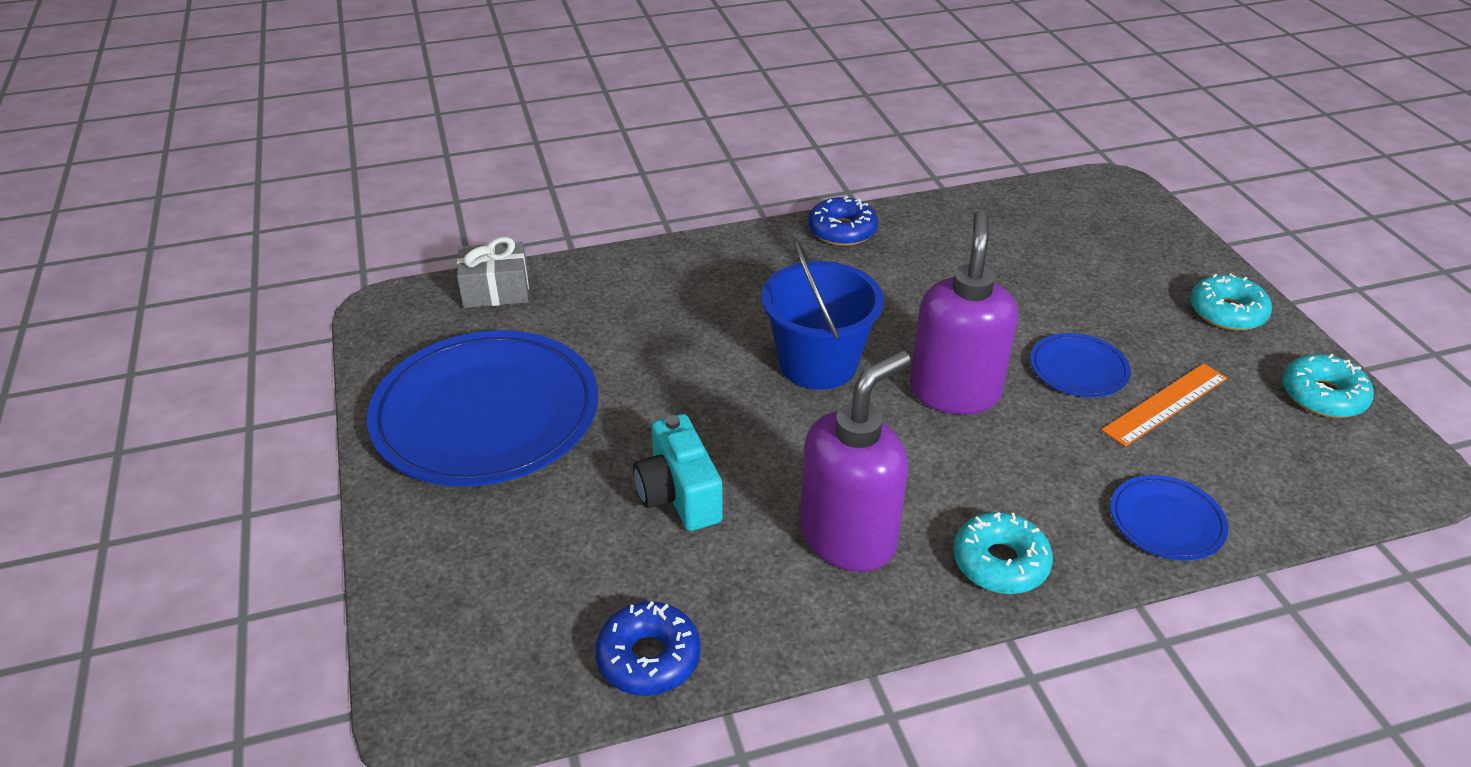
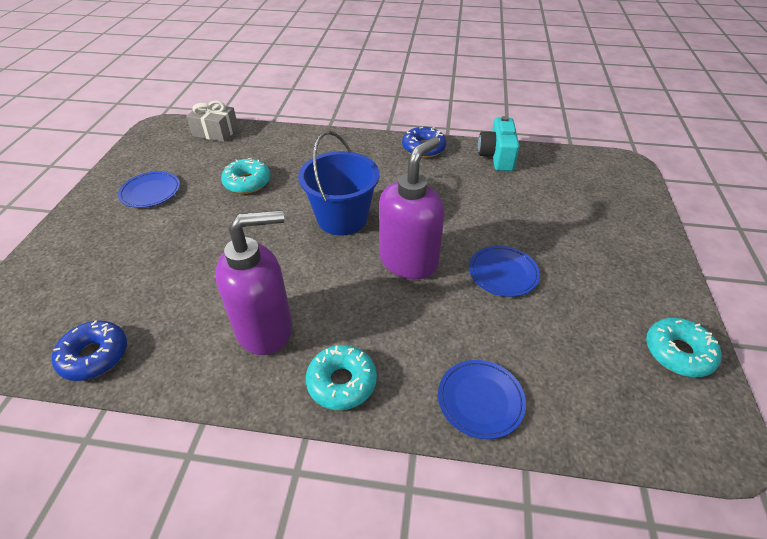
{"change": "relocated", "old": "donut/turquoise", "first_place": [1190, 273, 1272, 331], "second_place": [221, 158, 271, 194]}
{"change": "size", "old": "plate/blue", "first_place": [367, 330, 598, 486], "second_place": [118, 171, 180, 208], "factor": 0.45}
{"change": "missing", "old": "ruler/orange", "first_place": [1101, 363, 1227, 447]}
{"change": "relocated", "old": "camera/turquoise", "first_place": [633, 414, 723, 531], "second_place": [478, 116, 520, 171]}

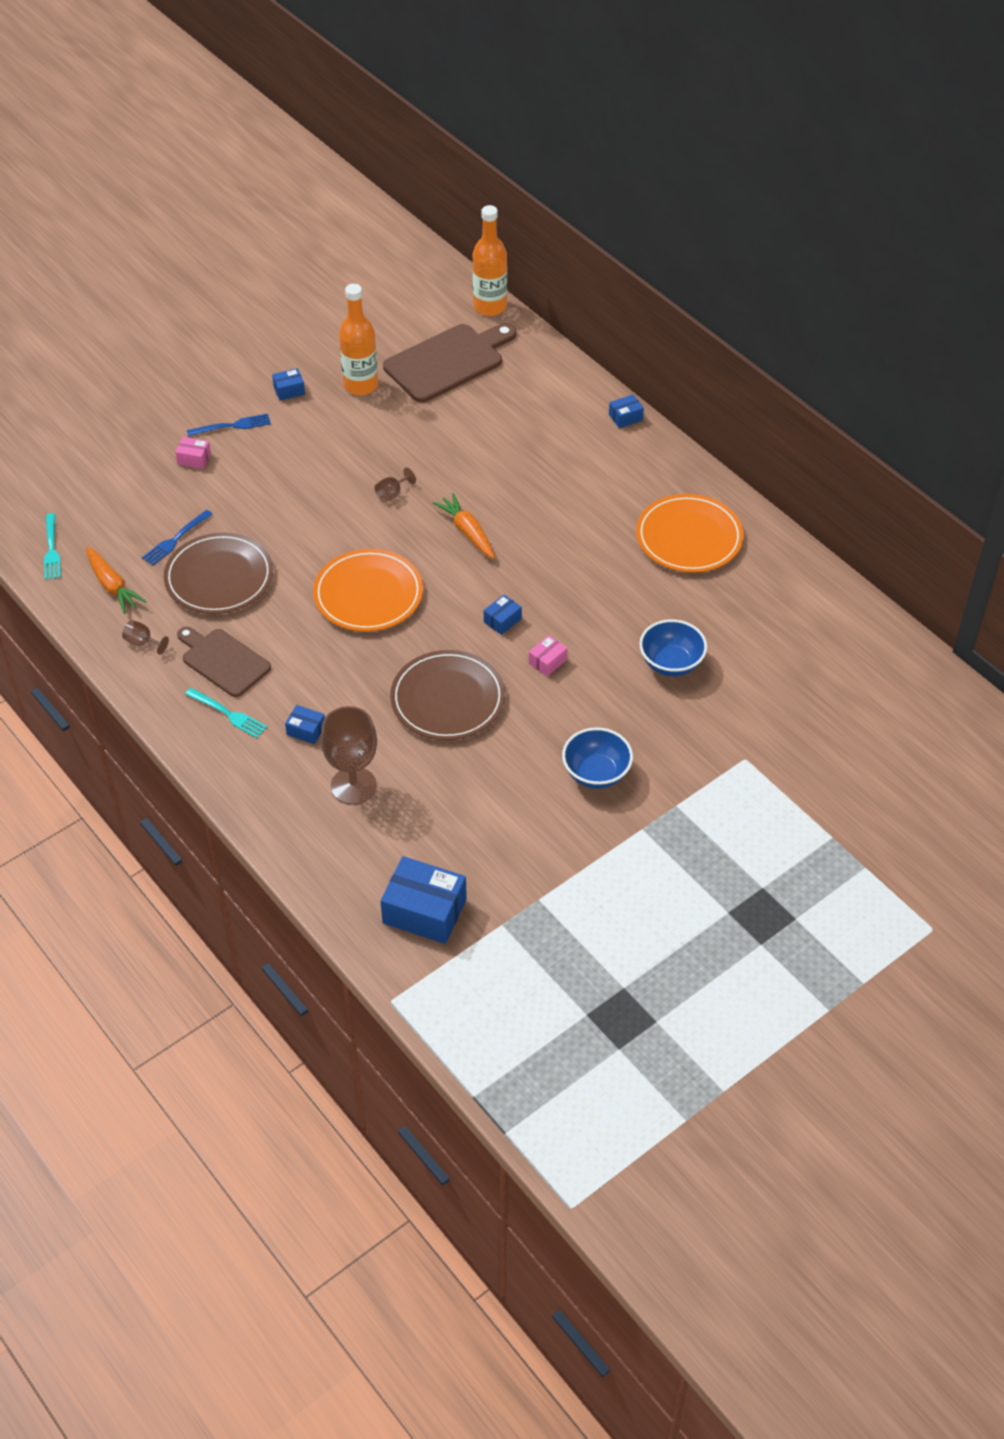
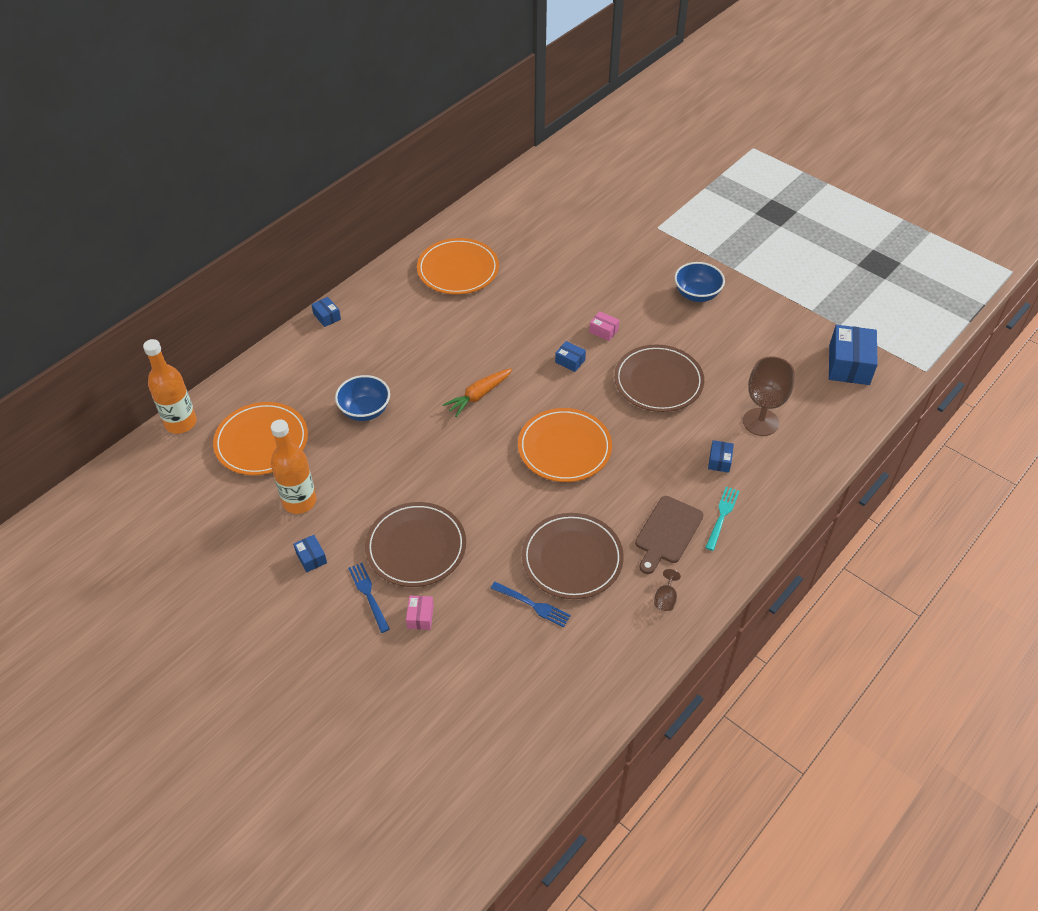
{"change": "exchanged", "old": "cutting board/brown", "new": "plate/orange", "first_place": [383, 323, 516, 403], "second_place": [213, 402, 308, 475]}
{"change": "missing", "old": "goblet/brown", "first_place": [374, 467, 416, 502]}
{"change": "missing", "old": "fork/turquoise", "first_place": [44, 513, 61, 580]}
{"change": "missing", "old": "carrot/orange", "first_place": [86, 547, 147, 614]}
{"change": "relocated", "old": "bowl/blue", "first_place": [639, 619, 707, 677], "second_place": [335, 375, 390, 421]}
{"change": "appeared", "new": "plate/brown", "second_place": [365, 502, 466, 587]}

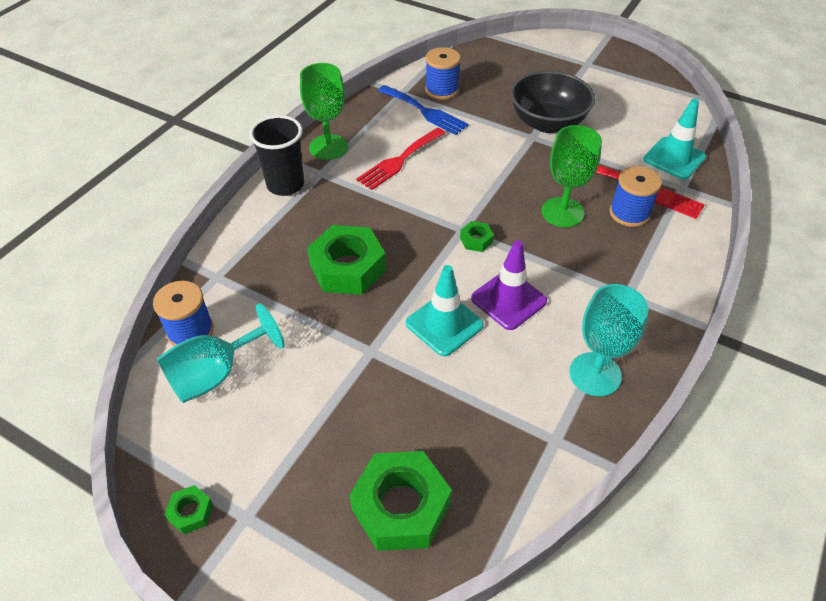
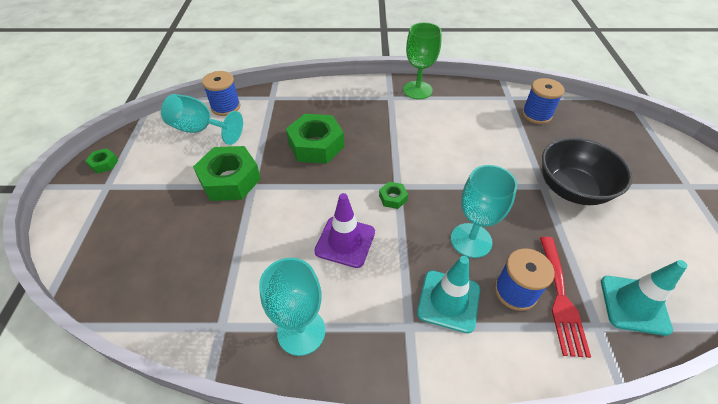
{"change": "missing", "old": "fork/blue", "first_place": [378, 85, 468, 135]}
{"change": "missing", "old": "cup/black", "first_place": [249, 115, 304, 196]}
{"change": "colour", "old": "goblet/green", "new": "goblet/turquoise", "first_place": [542, 125, 602, 227], "second_place": [451, 165, 517, 258]}
{"change": "missing", "old": "fork/red", "first_place": [356, 127, 446, 190]}
{"change": "relocated", "old": "traffic cone/turquoise", "first_place": [406, 265, 484, 356], "second_place": [417, 256, 480, 333]}
{"change": "relocated", "old": "nut/green", "first_place": [349, 451, 452, 551], "second_place": [193, 146, 261, 201]}

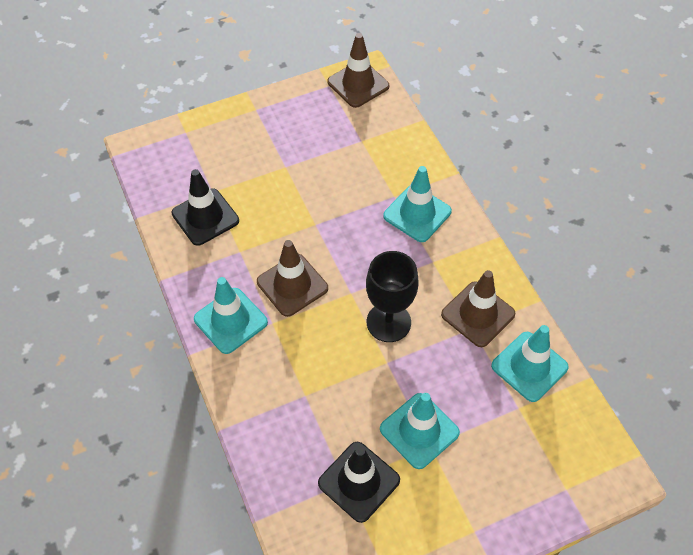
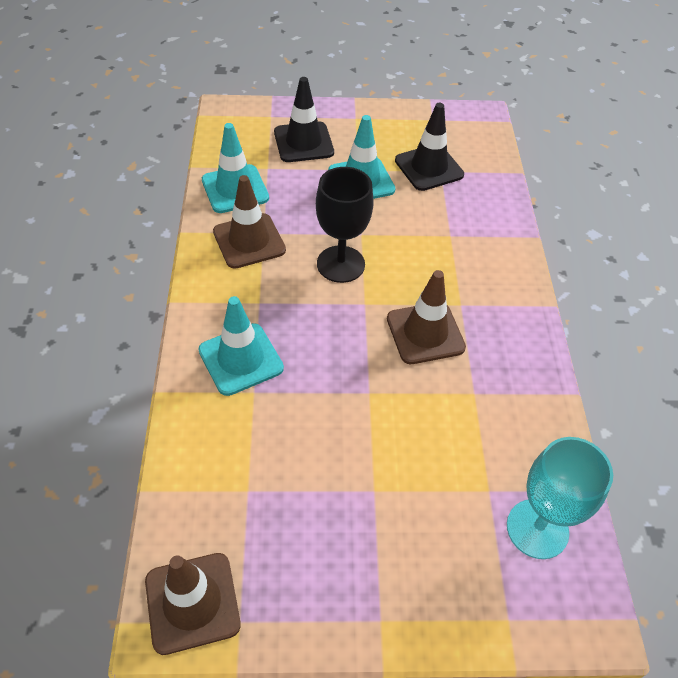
{"change": "relocated", "old": "traffic cone/black", "first_place": [172, 169, 239, 246], "second_place": [274, 77, 334, 162]}
{"change": "missing", "old": "traffic cone/turquoise", "first_place": [194, 277, 268, 354]}
{"change": "appeared", "new": "goblet/turquoise", "second_place": [507, 437, 613, 559]}

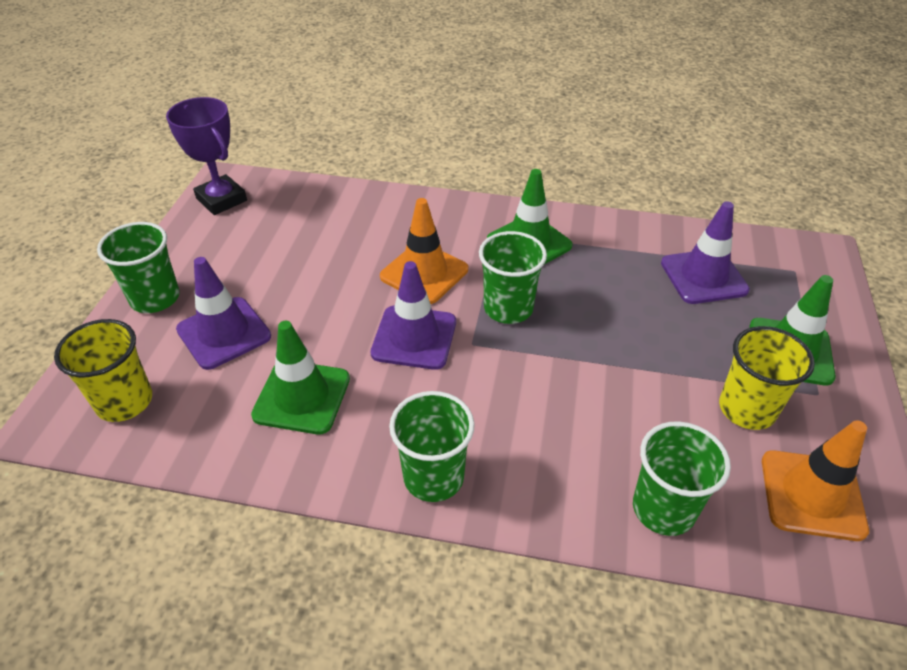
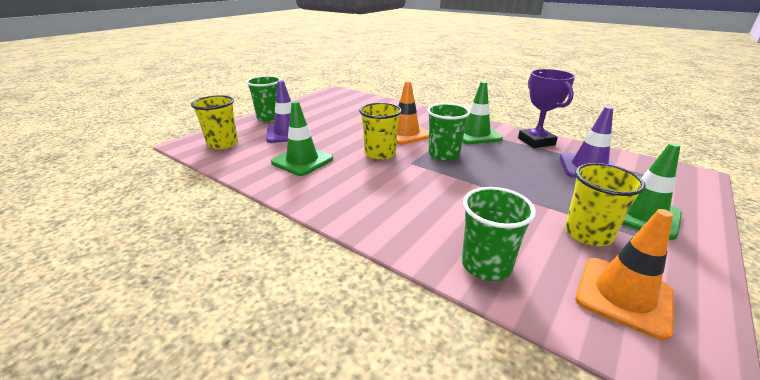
{"change": "relocated", "old": "trophy/purple", "first_place": [166, 97, 247, 215], "second_place": [518, 69, 575, 148]}
{"change": "exchanged", "old": "traffic cone/purple", "new": "cup/yellow", "first_place": [371, 261, 456, 370], "second_place": [359, 103, 402, 160]}
{"change": "missing", "old": "cup/green", "first_place": [389, 391, 475, 502]}

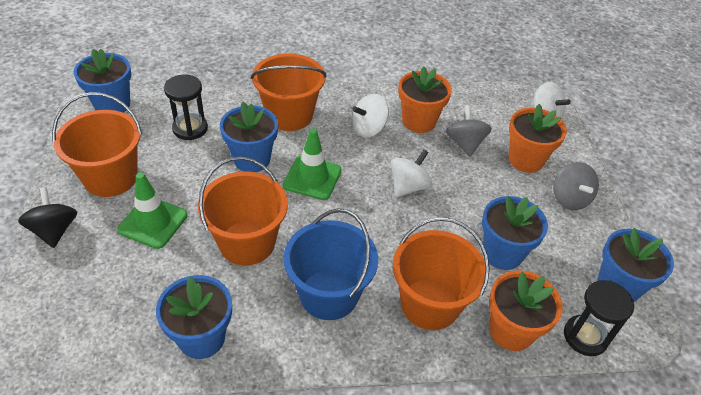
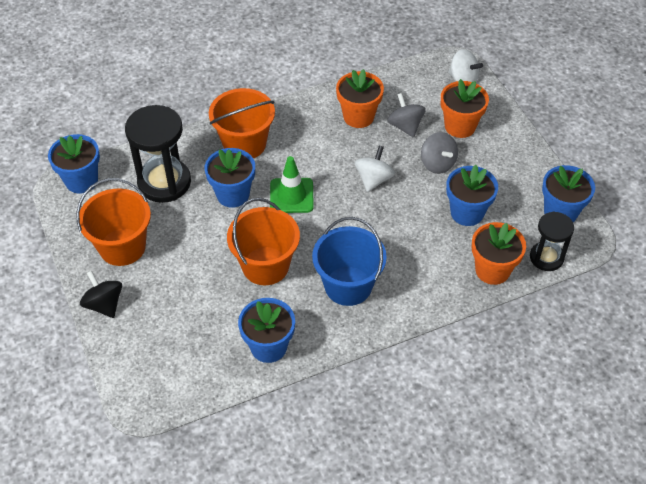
{"change": "size", "old": "hourglass/black", "first_place": [164, 74, 208, 140], "second_place": [125, 105, 191, 203], "factor": 1.66}
{"change": "missing", "old": "spinning top/white", "first_place": [352, 94, 389, 137]}
{"change": "relocated", "old": "spinning top/grey", "first_place": [553, 162, 599, 210], "second_place": [421, 132, 458, 174]}
{"change": "missing", "old": "traffic cone/green", "first_place": [117, 172, 187, 249]}
{"change": "missing", "old": "bucket/orange", "first_place": [393, 217, 490, 330]}

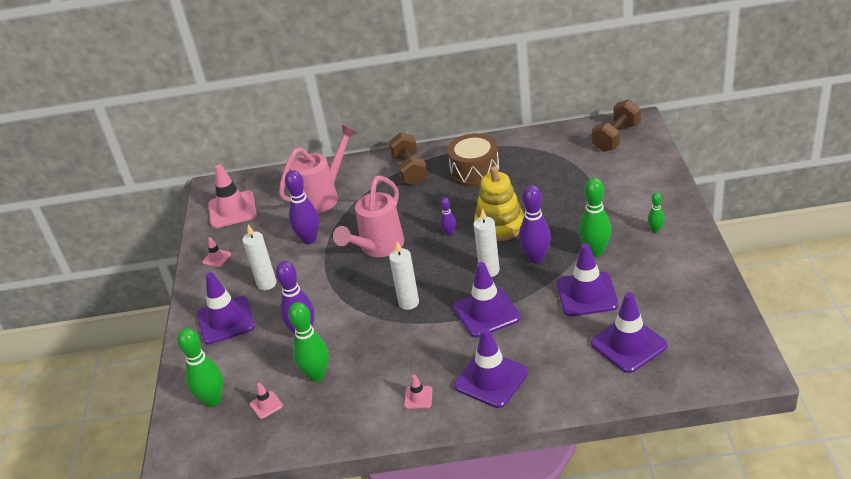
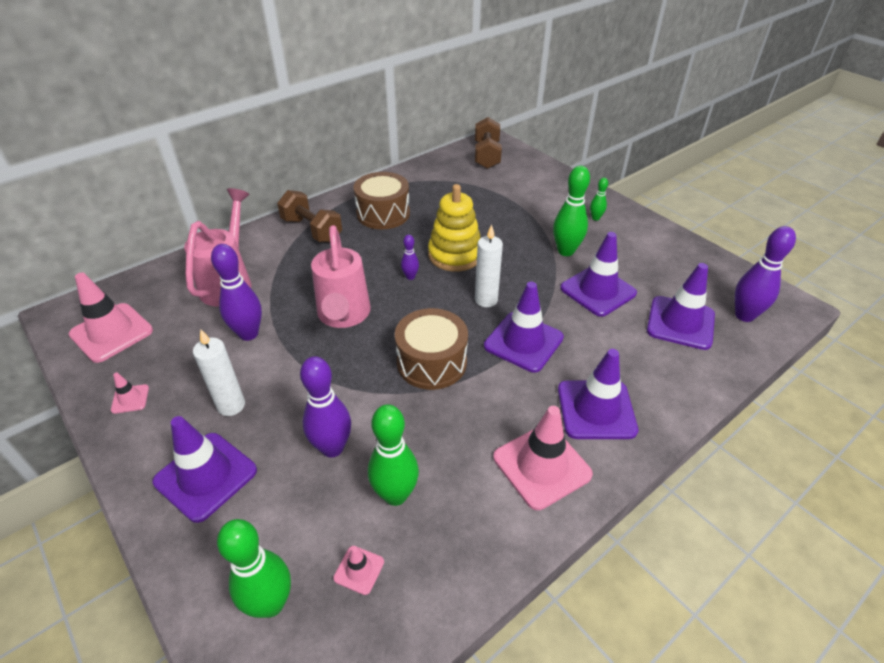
{"change": "relocated", "old": "bowling pin/purple", "first_place": [519, 185, 551, 264], "second_place": [735, 226, 796, 322]}
{"change": "exchanged", "old": "candle/white", "new": "drum/brown", "first_place": [389, 241, 419, 310], "second_place": [395, 308, 468, 390]}
{"change": "size", "old": "traffic cone/pink", "first_place": [404, 375, 432, 409], "second_place": [493, 406, 593, 510], "factor": 2.16}

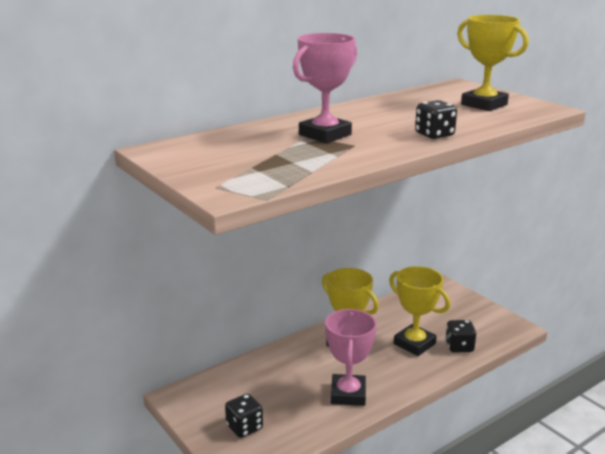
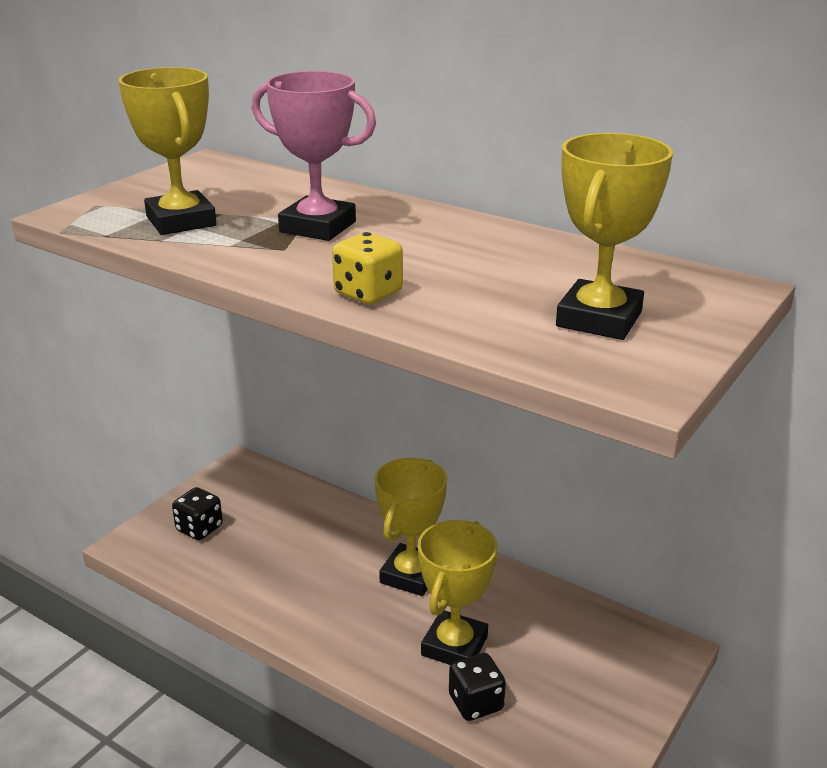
{"change": "colour", "old": "dice/black", "new": "dice/yellow", "first_place": [415, 100, 457, 139], "second_place": [332, 232, 403, 304]}
{"change": "missing", "old": "trophy/pink", "first_place": [325, 309, 377, 406]}
{"change": "appeared", "new": "trophy/yellow", "second_place": [118, 67, 216, 235]}

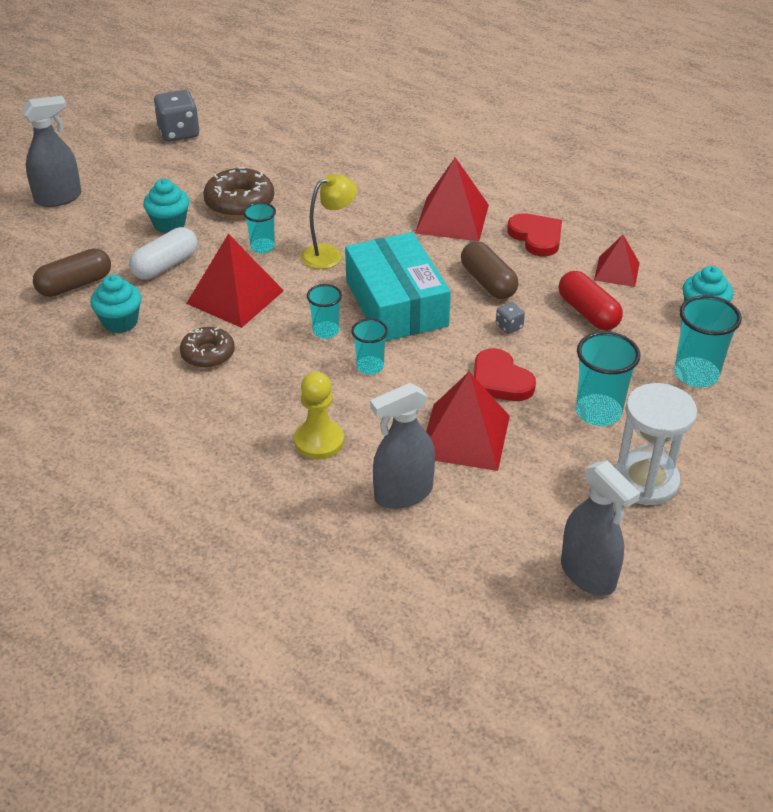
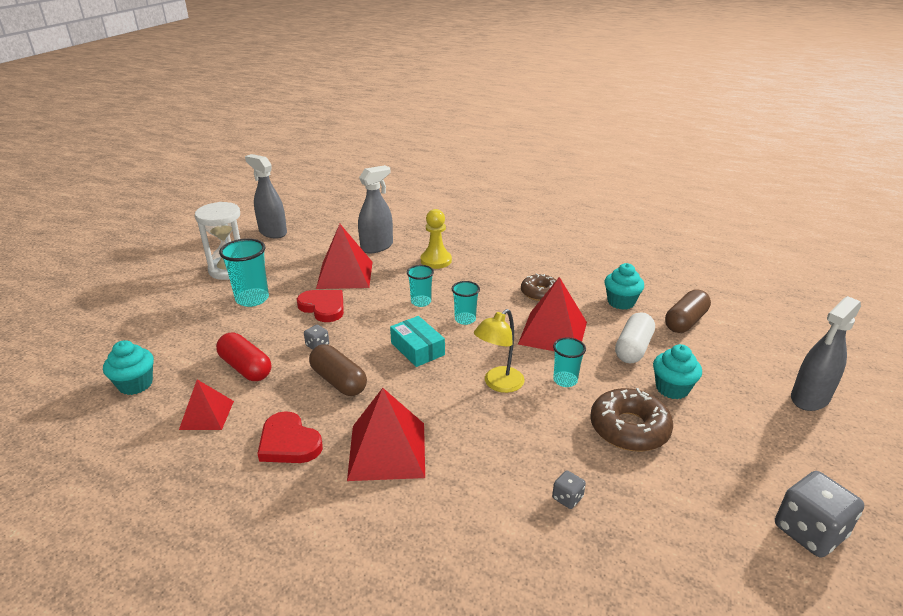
{"change": "size", "old": "box/turquoise", "first_place": [345, 232, 451, 341], "second_place": [390, 316, 445, 367], "factor": 0.53}
{"change": "missing", "old": "cup/turquoise", "first_place": [674, 295, 742, 387]}
{"change": "appeared", "new": "dice/grey", "second_place": [552, 470, 586, 509]}

